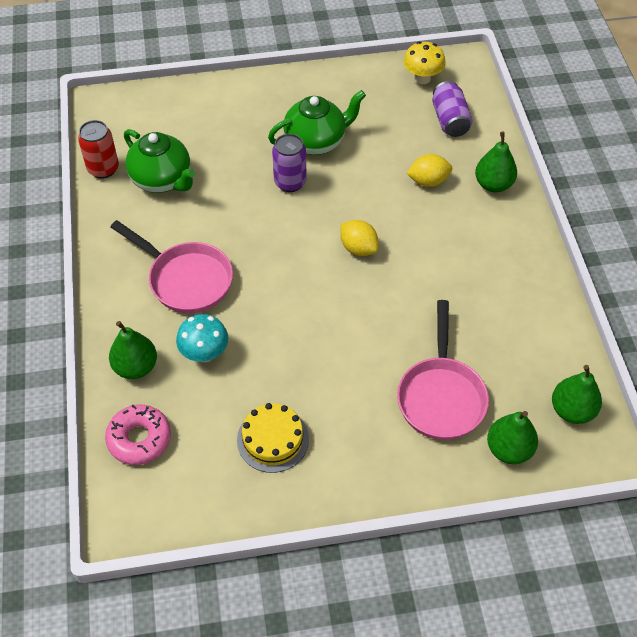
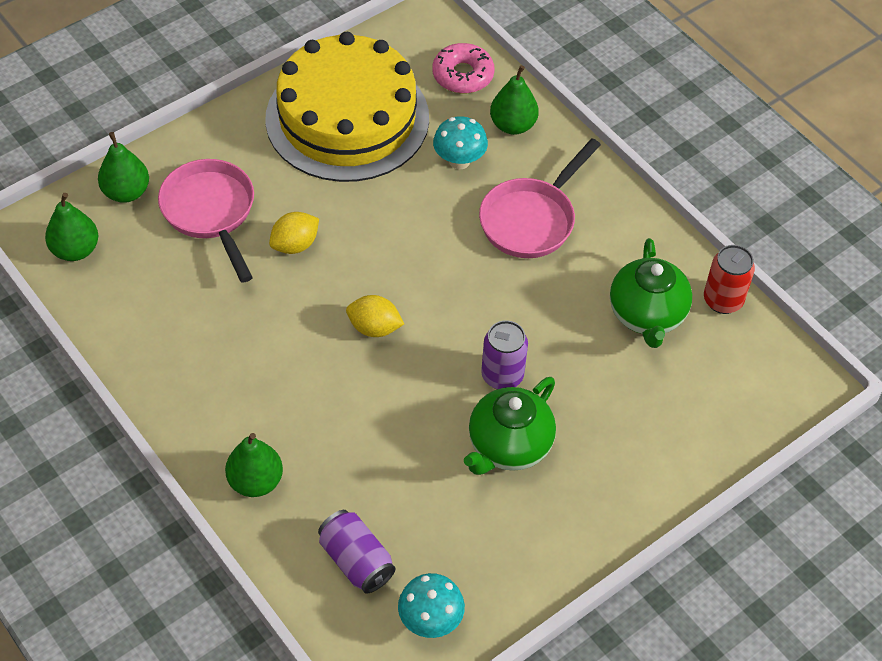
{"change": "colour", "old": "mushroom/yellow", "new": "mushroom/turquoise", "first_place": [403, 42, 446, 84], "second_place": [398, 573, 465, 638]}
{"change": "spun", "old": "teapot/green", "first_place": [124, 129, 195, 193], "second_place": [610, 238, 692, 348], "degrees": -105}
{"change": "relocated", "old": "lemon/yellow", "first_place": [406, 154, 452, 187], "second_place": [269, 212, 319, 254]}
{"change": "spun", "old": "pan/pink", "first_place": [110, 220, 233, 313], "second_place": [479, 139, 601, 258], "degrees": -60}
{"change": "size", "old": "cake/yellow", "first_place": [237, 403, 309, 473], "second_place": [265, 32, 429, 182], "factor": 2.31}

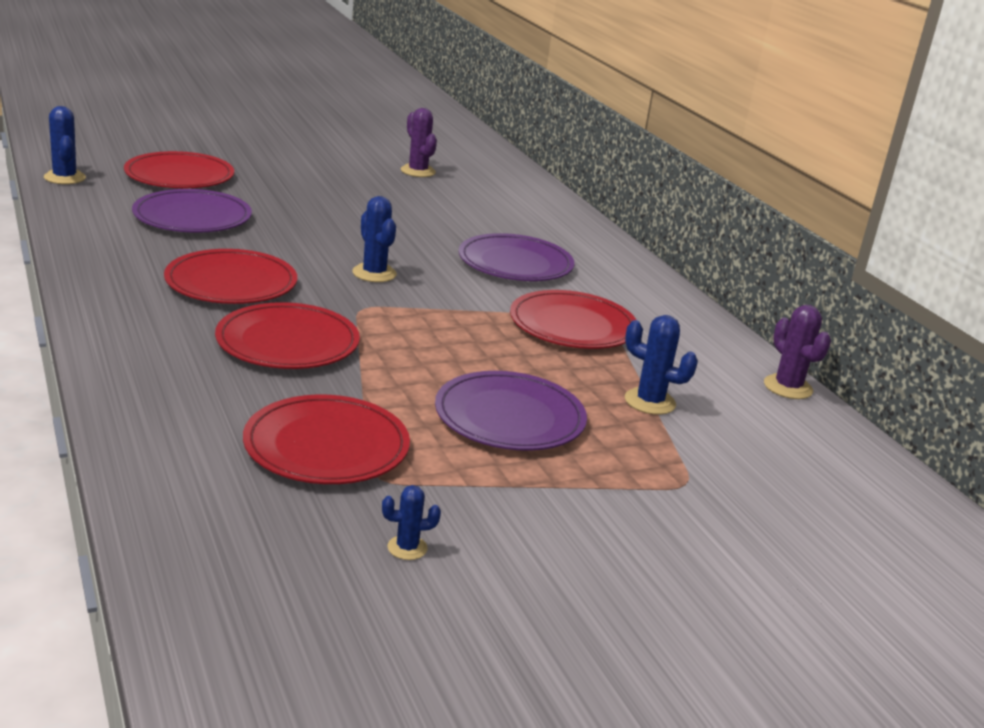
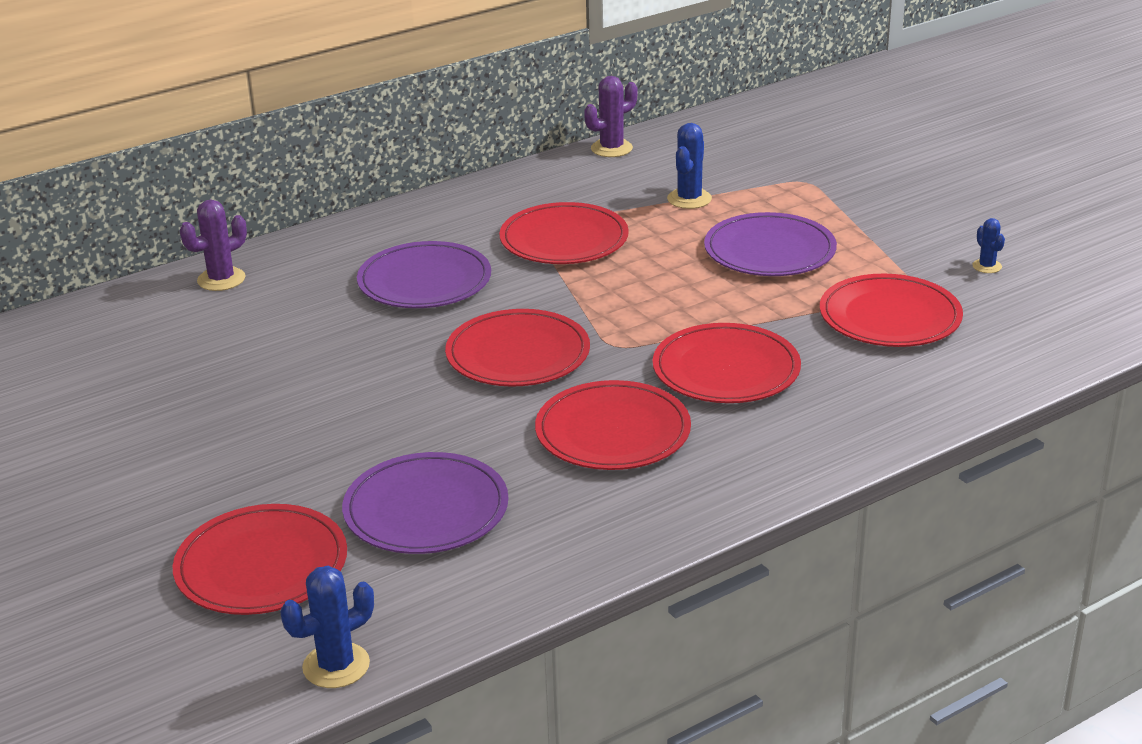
{"change": "relocated", "old": "cactus/purple", "first_place": [401, 108, 437, 177], "second_place": [180, 200, 247, 291]}
{"change": "exchanged", "old": "cactus/blue", "new": "plate/red", "first_place": [352, 196, 397, 282], "second_place": [445, 309, 590, 387]}

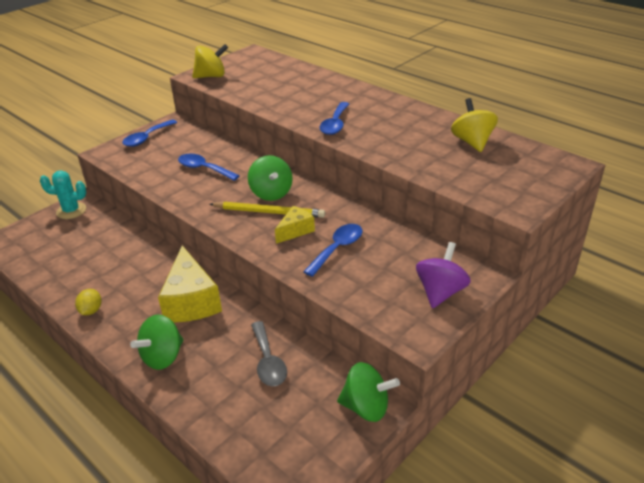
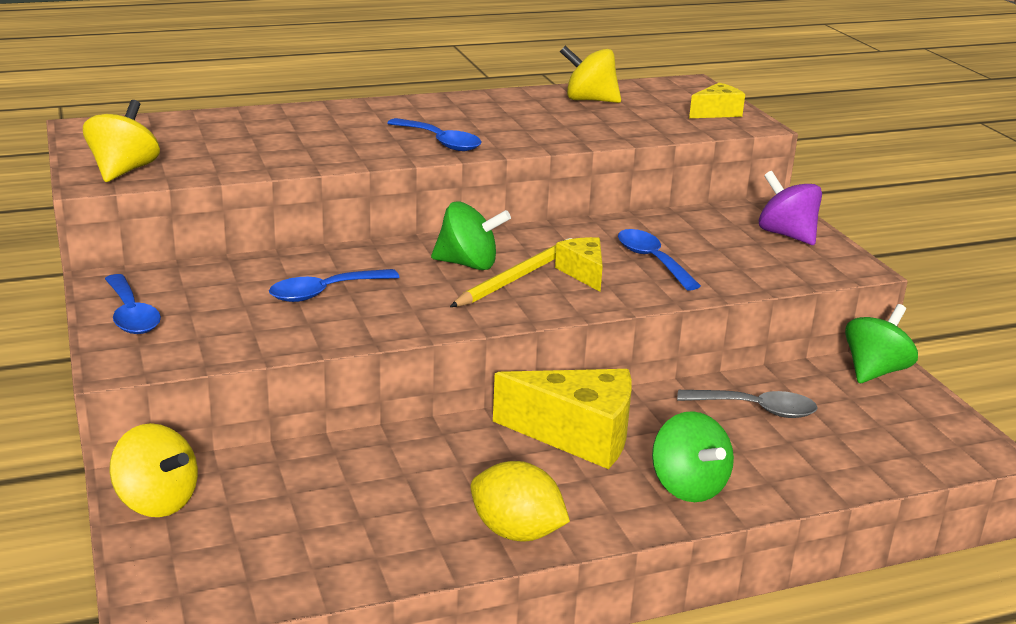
{"change": "exchanged", "old": "cactus/turquoise", "new": "spinning top/yellow", "first_place": [40, 171, 86, 219], "second_place": [109, 423, 198, 517]}
{"change": "size", "old": "lemon/yellow", "first_place": [75, 289, 101, 315], "second_place": [470, 461, 570, 541], "factor": 1.67}
{"change": "appeared", "new": "cheese/yellow", "second_place": [689, 82, 745, 118]}

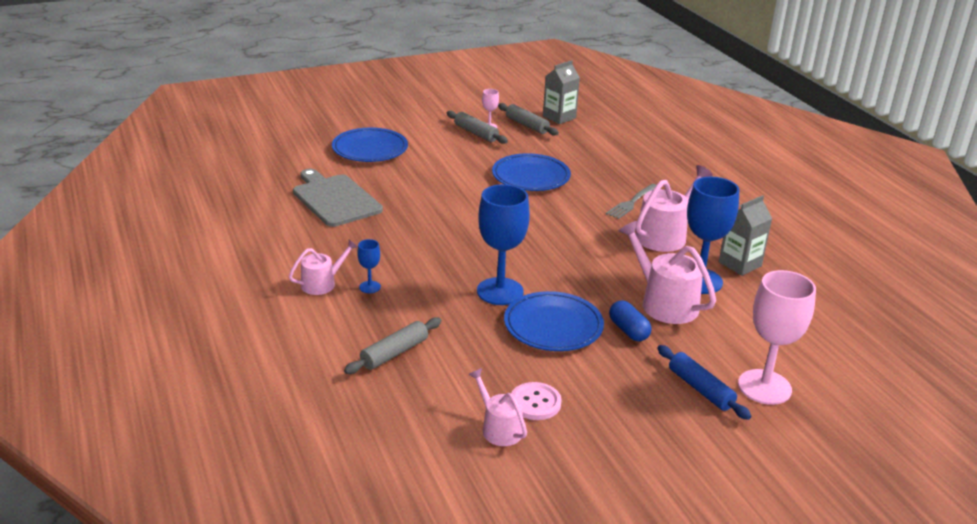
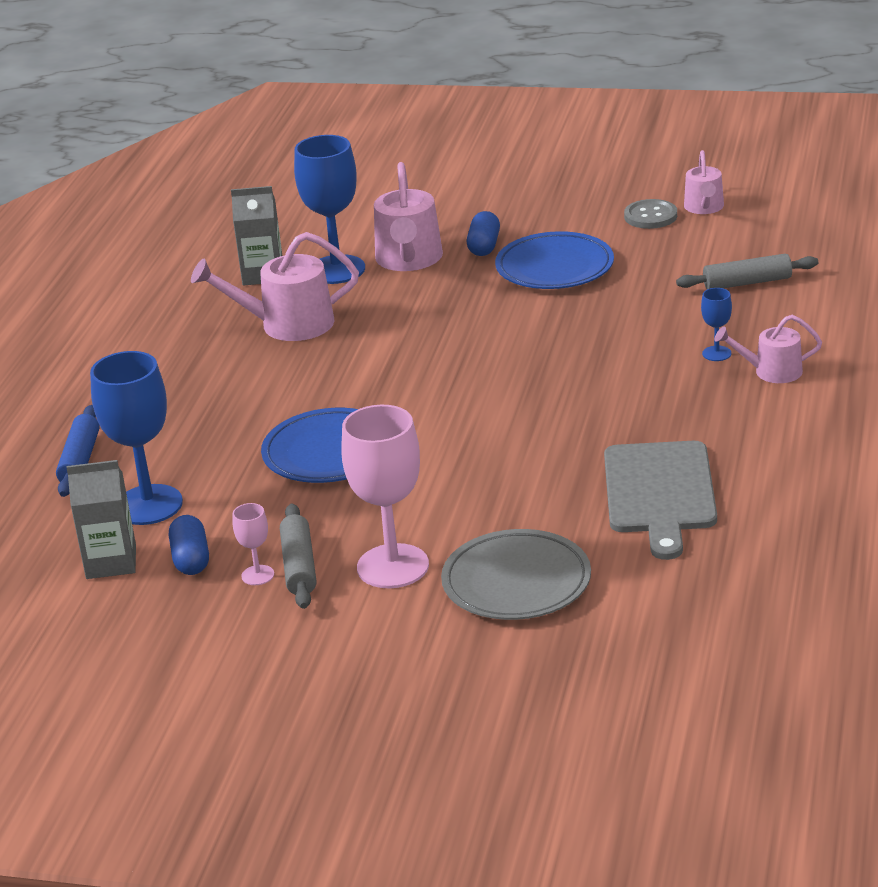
{"change": "exchanged", "old": "rolling pin/grey", "new": "capsule/blue", "first_place": [498, 103, 559, 136], "second_place": [169, 515, 209, 575]}
{"change": "colour", "old": "plate/blue", "new": "plate/grey", "first_place": [332, 128, 408, 162], "second_place": [441, 529, 591, 620]}
{"change": "relocated", "old": "goblet/blue", "first_place": [477, 184, 530, 305], "second_place": [90, 351, 183, 525]}
{"change": "missing", "old": "fork/grey", "first_place": [606, 184, 656, 219]}
{"change": "relocated", "old": "goblet/pink", "first_place": [738, 270, 816, 405], "second_place": [341, 405, 429, 588]}
{"change": "relocated", "old": "rolling pin/blue", "first_place": [657, 345, 751, 420], "second_place": [56, 405, 100, 497]}
{"change": "colour", "old": "button/pink", "new": "button/grey", "first_place": [511, 382, 562, 420], "second_place": [624, 199, 677, 229]}

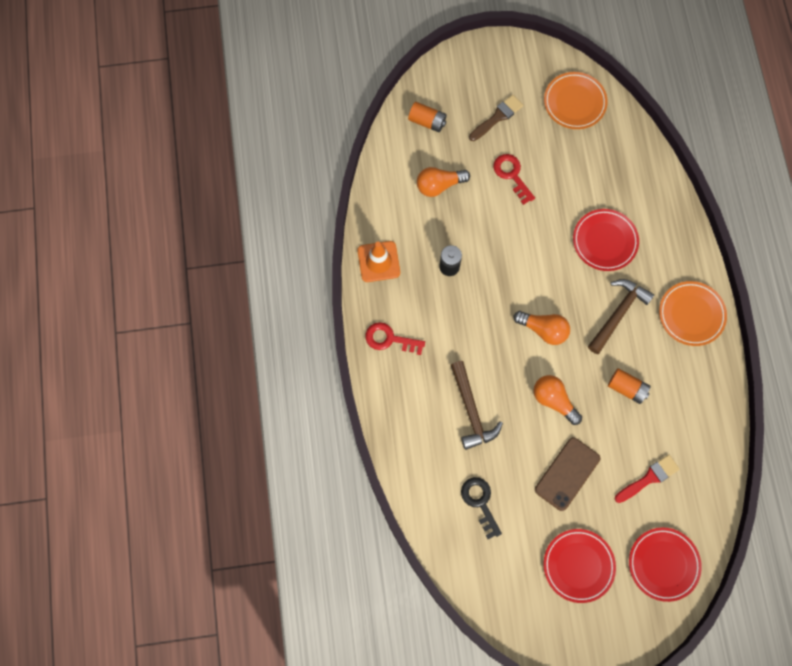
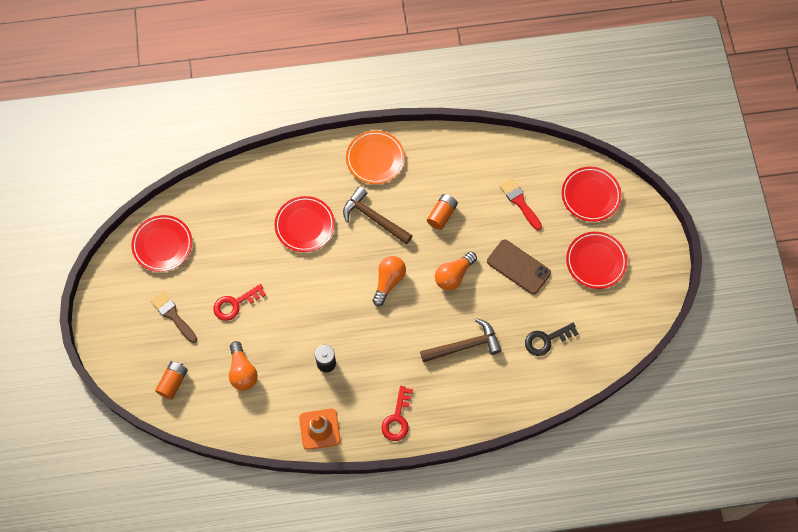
{"change": "colour", "old": "plate/orange", "new": "plate/red", "first_place": [544, 72, 608, 129], "second_place": [131, 215, 192, 272]}

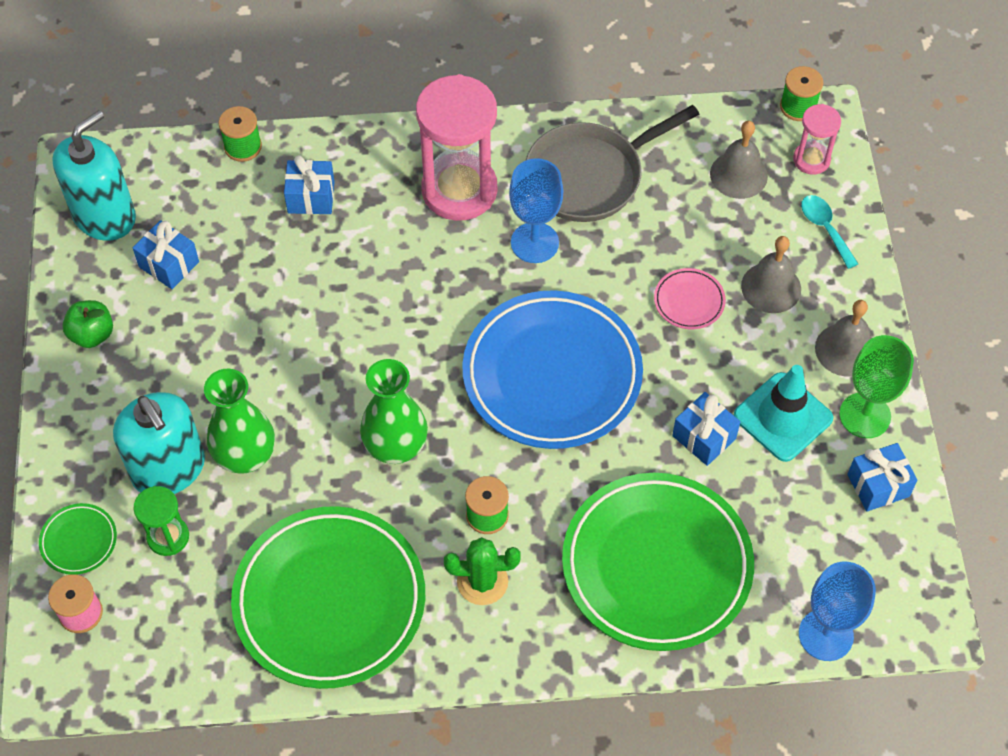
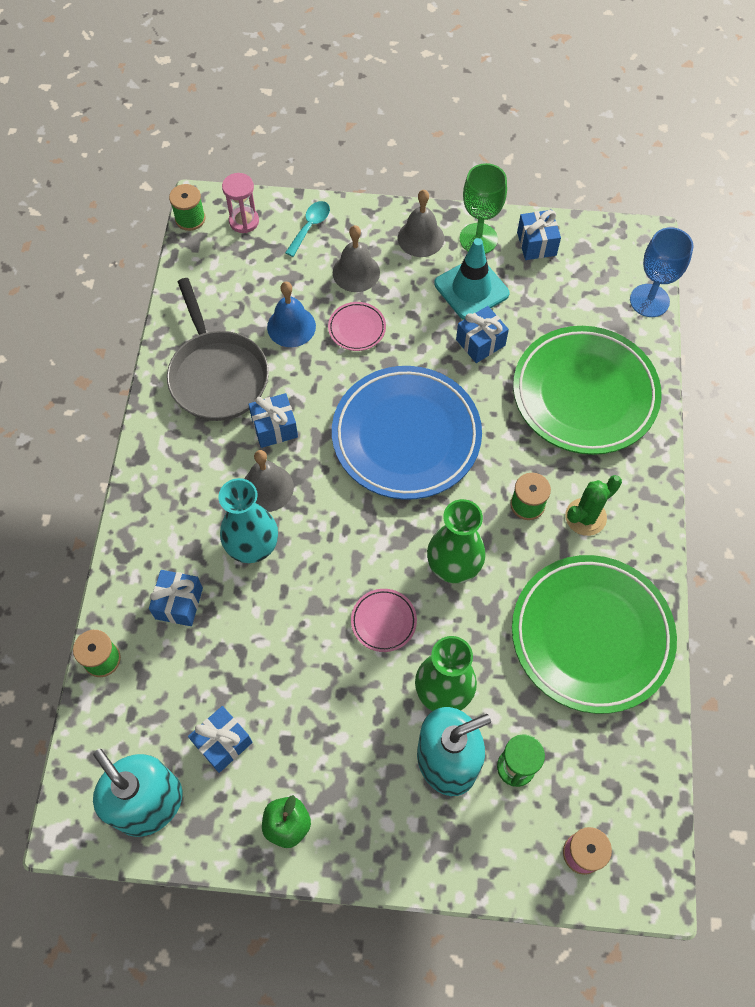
{"change": "missing", "old": "hourglass/pink", "first_place": [416, 74, 497, 221]}
{"change": "relocated", "old": "bell/grey", "first_place": [710, 121, 768, 199], "second_place": [244, 450, 294, 512]}
{"change": "exchanged", "old": "goblet/blue", "new": "gift/blue", "first_place": [509, 158, 563, 263], "second_place": [248, 393, 298, 448]}
{"change": "spun", "old": "spoon/turquoise", "first_place": [801, 195, 858, 269], "second_place": [285, 201, 330, 257], "degrees": 135}
{"change": "missing", "old": "plate/green", "first_place": [39, 503, 117, 575]}
{"change": "spun", "old": "cactus/green", "first_place": [444, 537, 521, 605], "second_place": [565, 475, 622, 536], "degrees": 45}
{"change": "appeared", "new": "bell/blue", "second_place": [267, 282, 316, 347]}
{"change": "appeared", "new": "vase/turquoise", "second_place": [218, 478, 278, 563]}
{"change": "appeared", "new": "plate/pink", "second_place": [351, 589, 417, 652]}

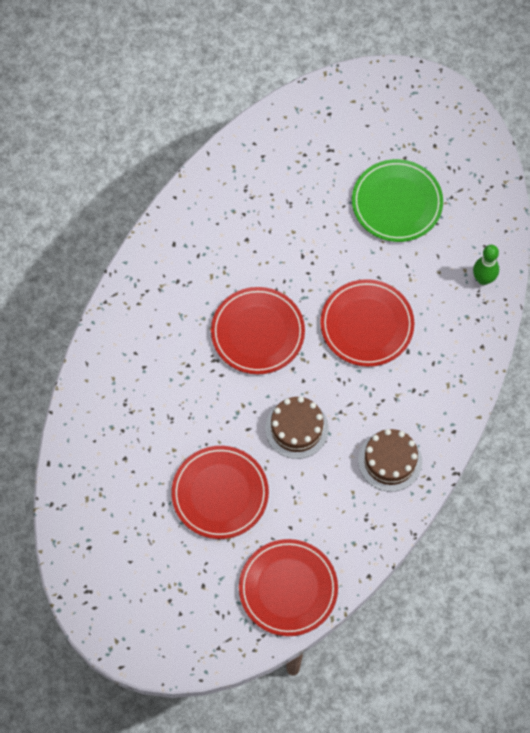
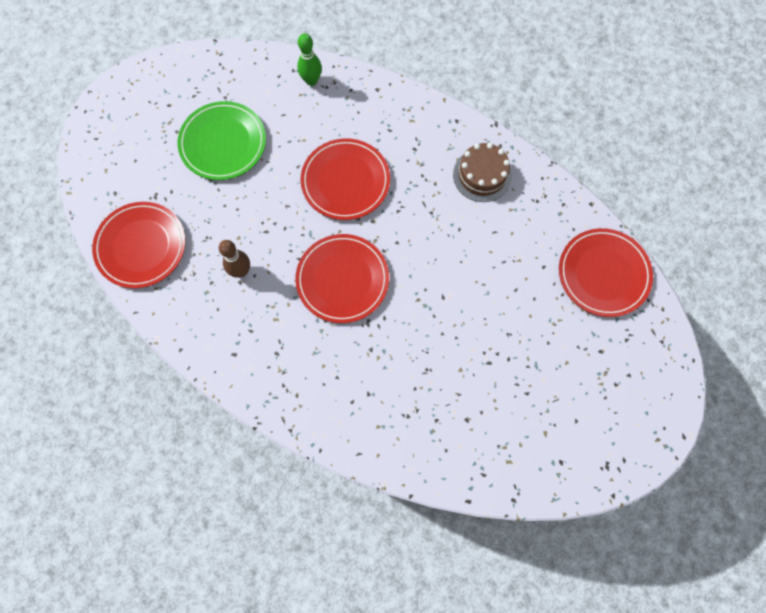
{"change": "missing", "old": "cake/brown", "first_place": [265, 396, 329, 459]}
{"change": "relocated", "old": "plate/red", "first_place": [171, 446, 269, 539], "second_place": [92, 202, 186, 288]}
{"change": "appeared", "new": "bowling pin/brown", "second_place": [219, 240, 250, 278]}

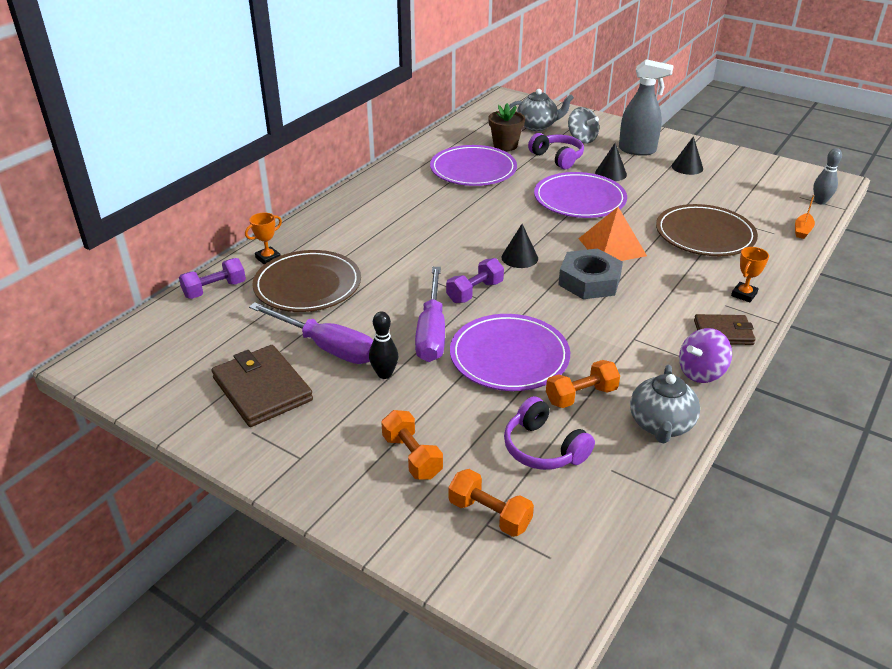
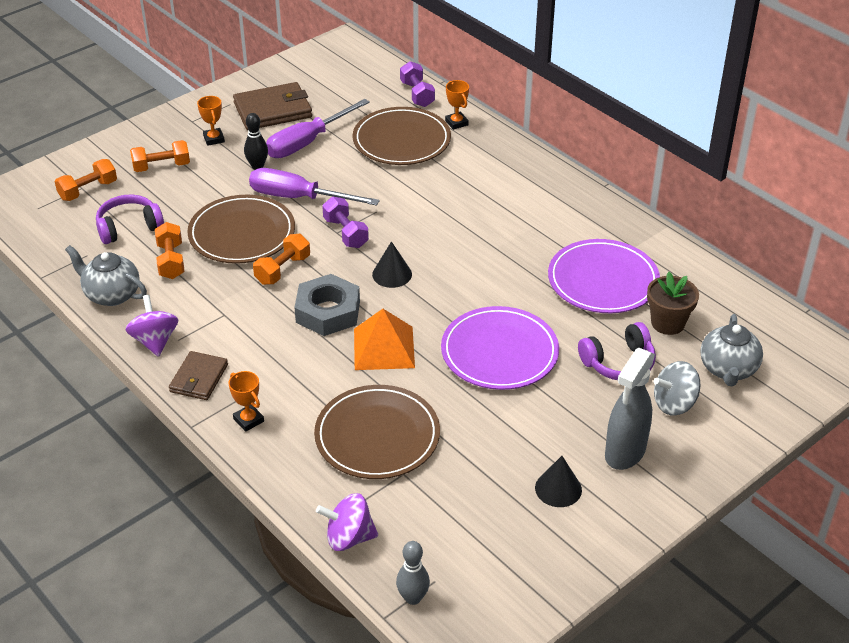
{"change": "missing", "old": "cone/black", "first_place": [595, 143, 627, 181]}
{"change": "exchanged", "old": "boat/orange", "new": "spinning top/purple", "first_place": [795, 195, 815, 239], "second_place": [316, 493, 378, 551]}
{"change": "colour", "old": "plate/purple", "new": "plate/brown", "first_place": [450, 314, 570, 391], "second_place": [187, 195, 295, 264]}
{"change": "appeared", "new": "trophy/orange", "second_place": [197, 96, 225, 146]}
{"change": "appeared", "new": "dumbbell/orange", "second_place": [253, 234, 310, 285]}

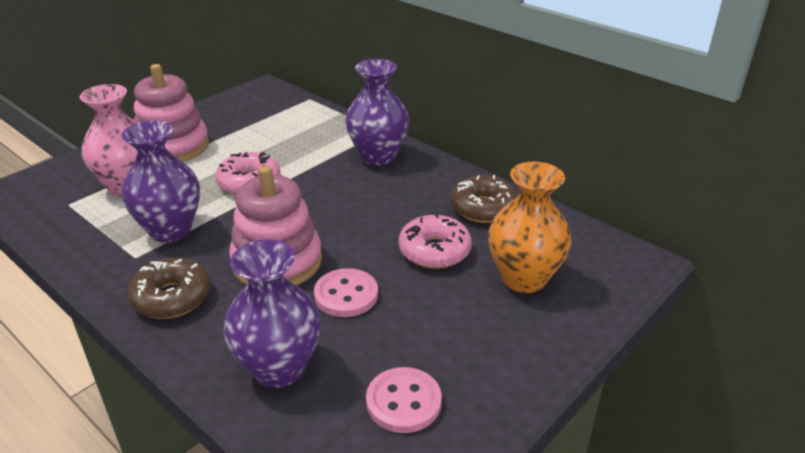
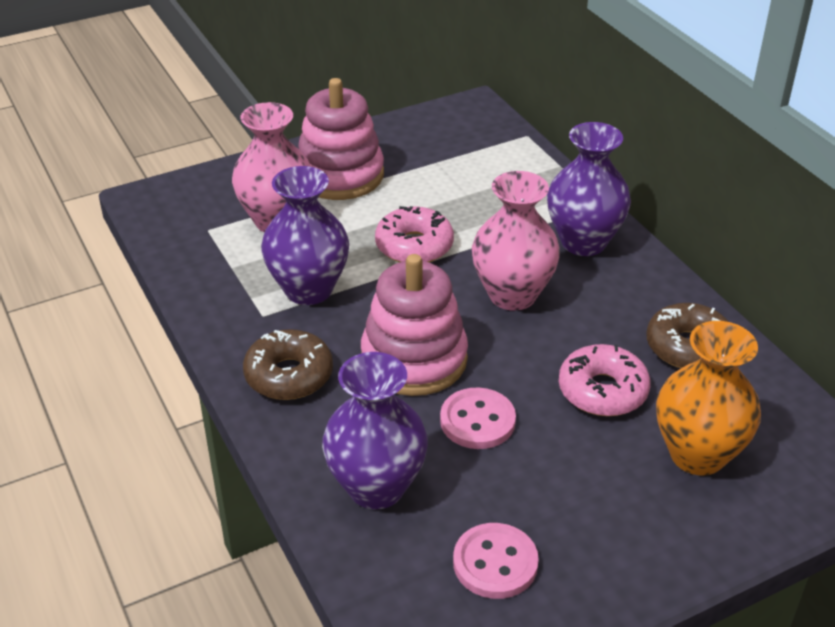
{"change": "appeared", "new": "vase/pink", "second_place": [472, 171, 560, 311]}

